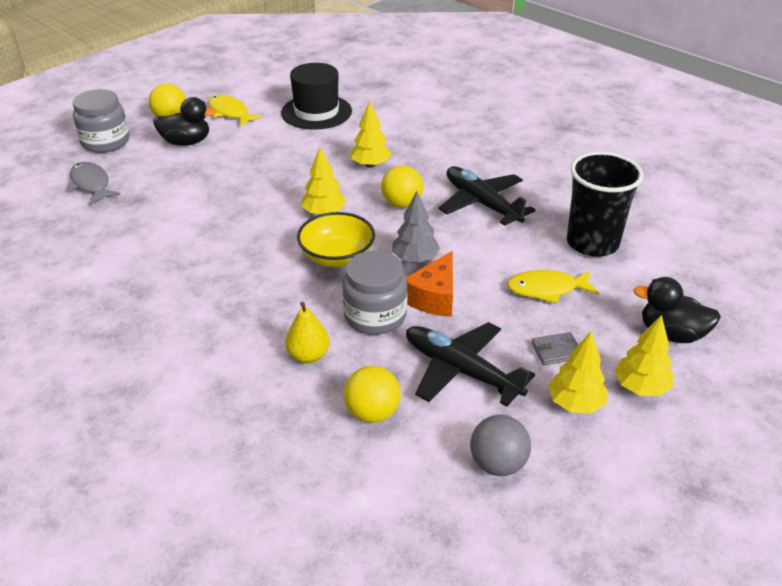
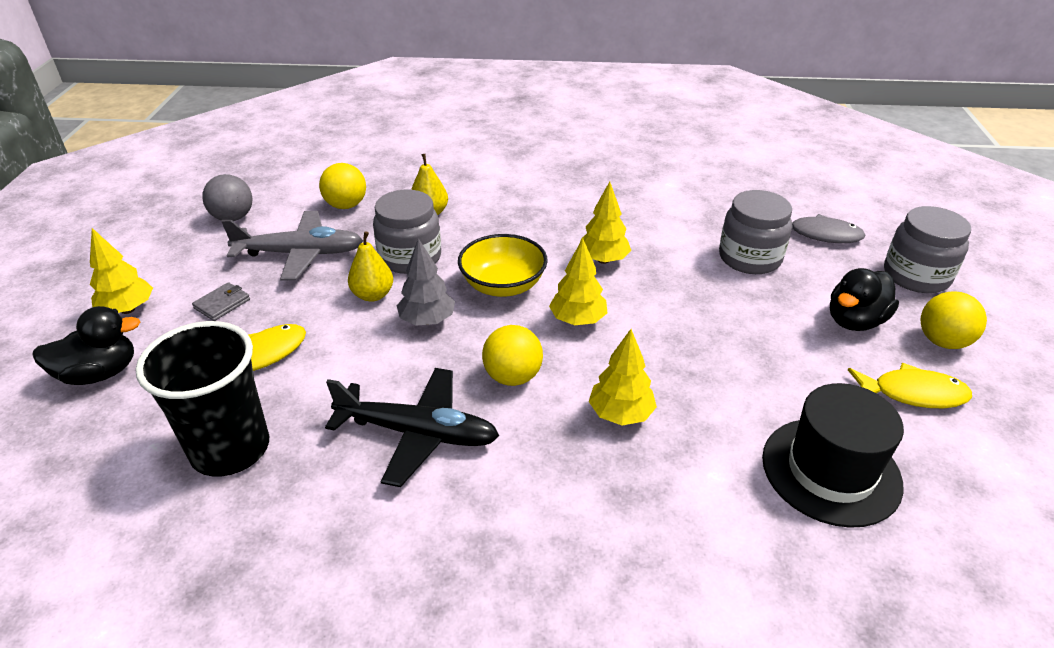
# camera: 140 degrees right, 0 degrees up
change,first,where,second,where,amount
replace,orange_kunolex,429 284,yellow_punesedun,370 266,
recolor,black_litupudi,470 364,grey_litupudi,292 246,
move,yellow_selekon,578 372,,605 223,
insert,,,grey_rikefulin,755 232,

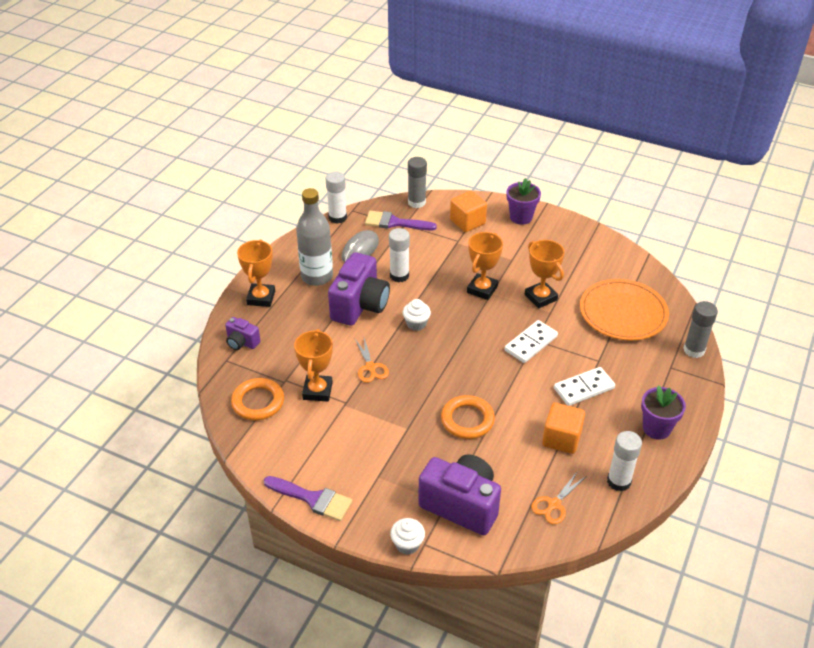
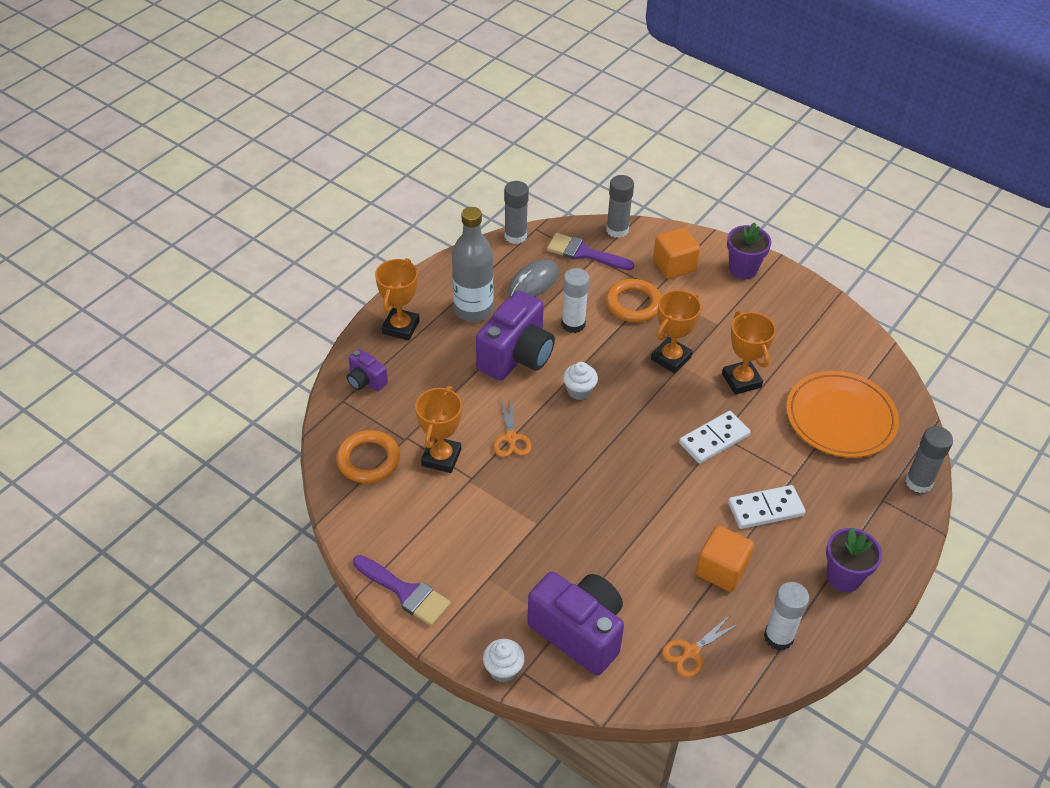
# camera: 10 degrees right, 5 degrees up
change,first,where,second,where,amount
recolor,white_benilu,336 198,grey_benilu,516 212,
move,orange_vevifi,468 417,,633 300,

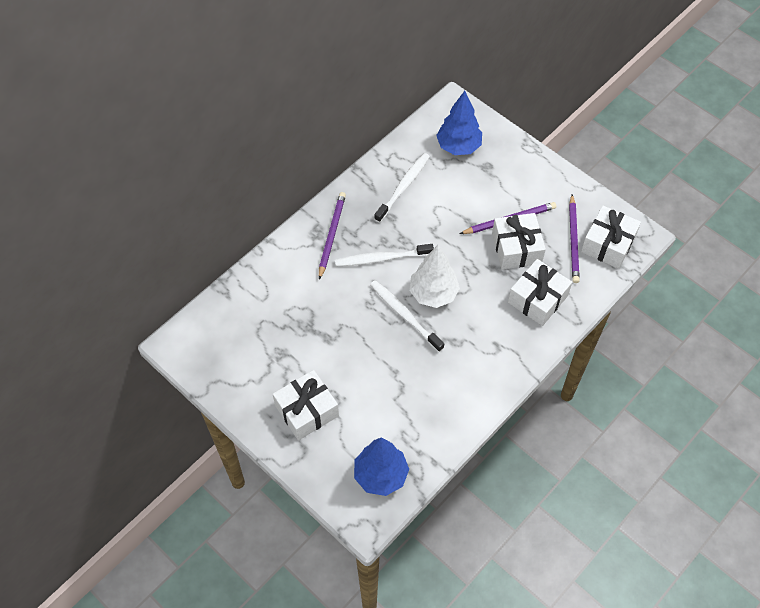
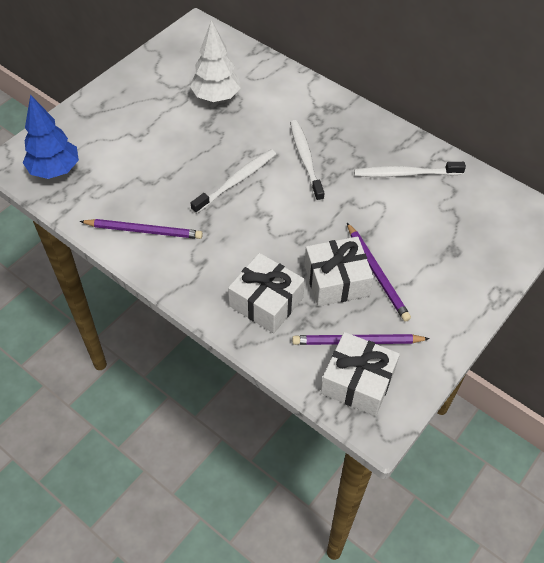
# camera: 85 degrees right, 5 degrees down
change,first,where,second,where,amount
delete,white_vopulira,306 405,,,
move,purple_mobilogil,332 236,,141 229,
rotate,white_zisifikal,402 188,,410 169,150 degrees clockwise
move,white_selekon,434 276,,215 60,
delete,blue_selekon,459 123,,,

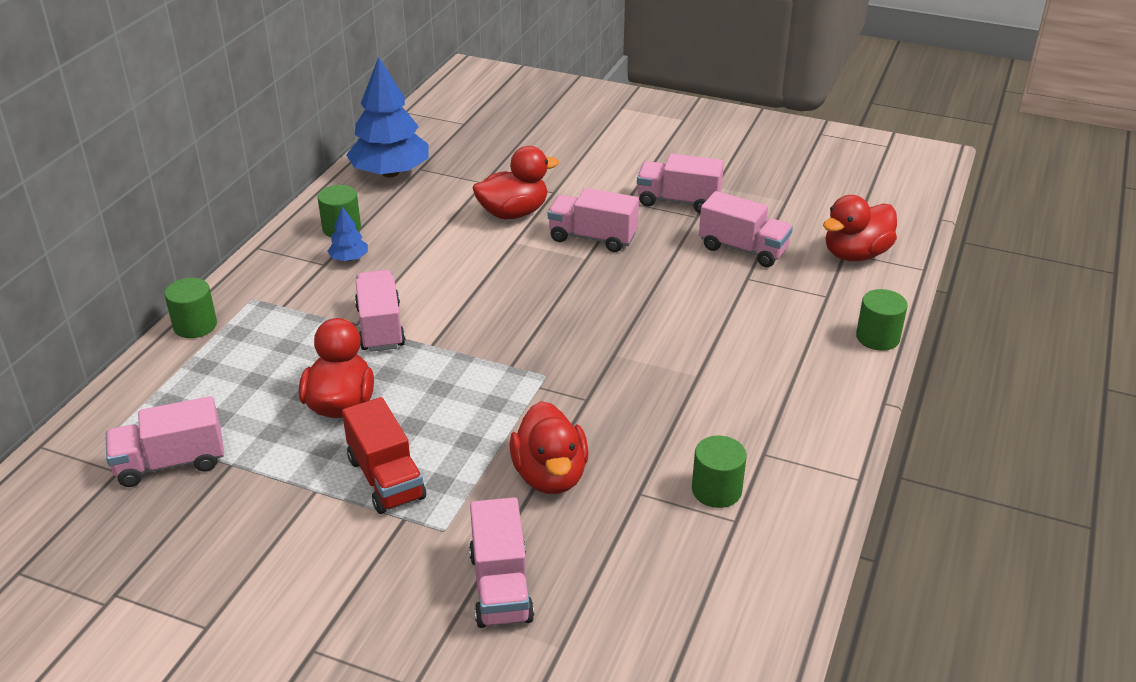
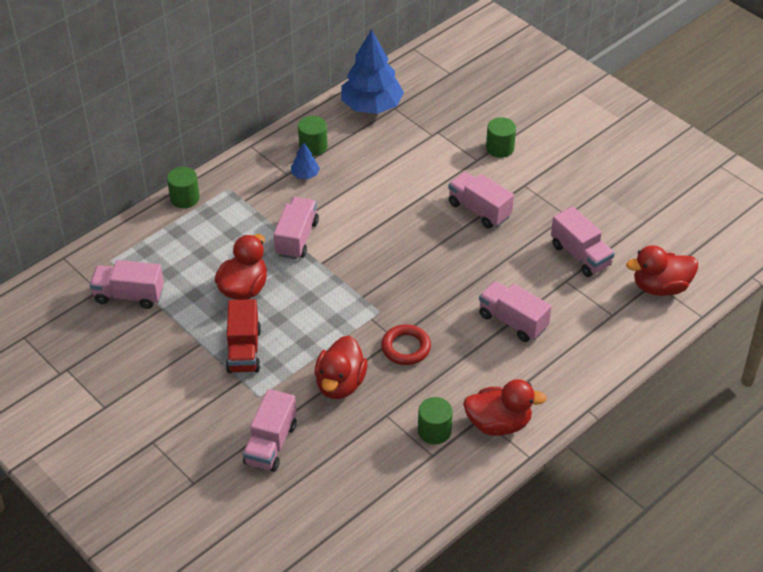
# camera: 25 degrees right, 10 degrees up
change,first,where,second,where,amount
move,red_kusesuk,516 182,,505 407,
move,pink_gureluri,680 184,,515 311,
move,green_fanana,882 320,,501 137,
insert,,,red_vevifi,406 344,

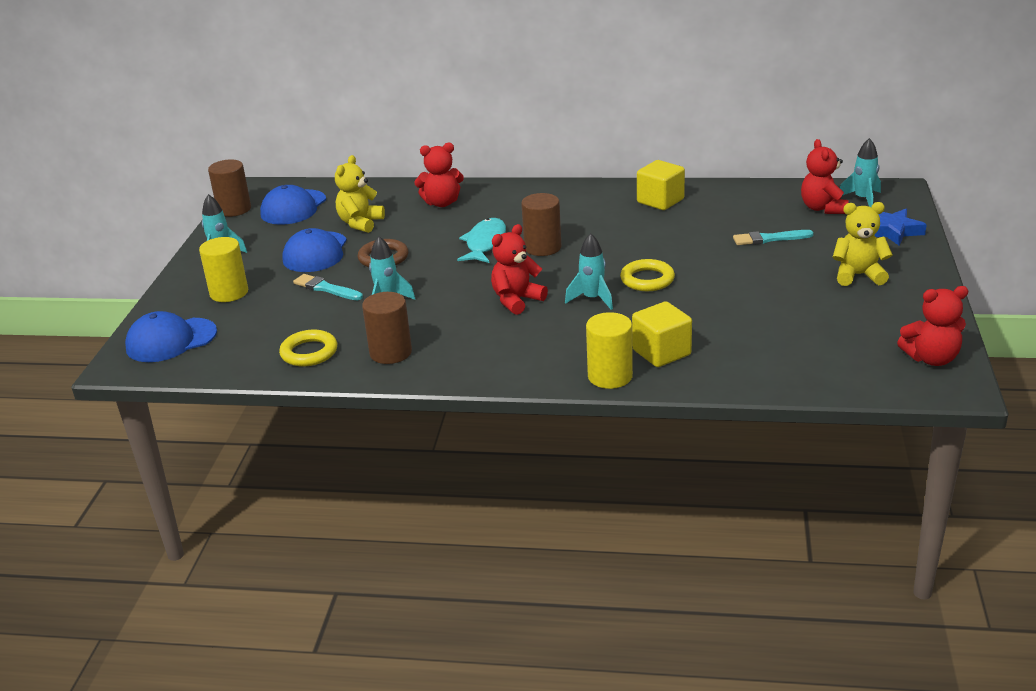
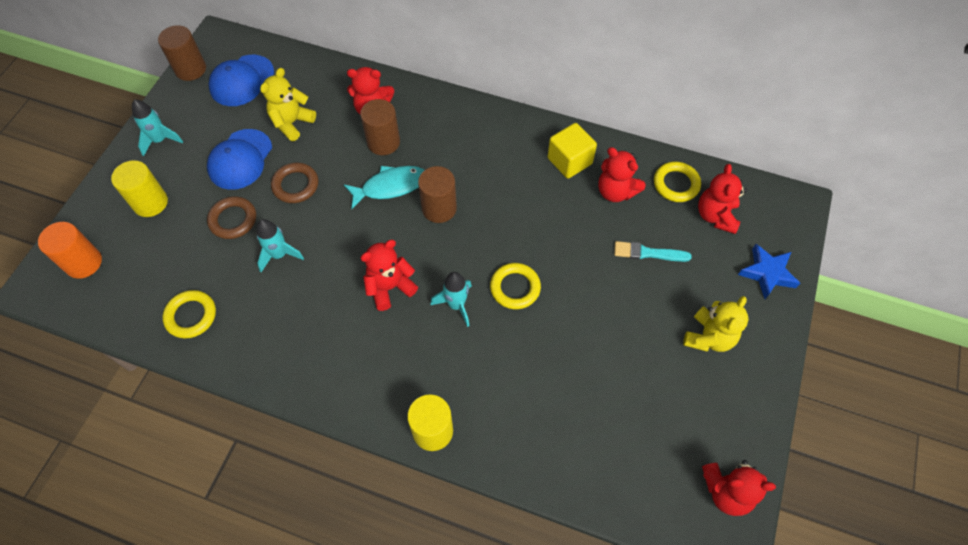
# camera: 10 degrees right, 30 degrees up
change,first,where,second,where,amount
replace,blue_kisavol,171 336,orange_fanana,70 250,
replace,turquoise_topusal,328 287,brown_vevifi,231 217,
move,brown_fanana,387 328,,380 127,
rotate,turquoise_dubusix,481 240,,384 187,45 degrees clockwise
delete,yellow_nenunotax,662 334,,,
rotate,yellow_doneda,862 244,,716 324,105 degrees clockwise
delete,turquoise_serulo,860 172,,,
insert,,,red_doneda,622 174,
insert,,,yellow_vevifi,677 182,

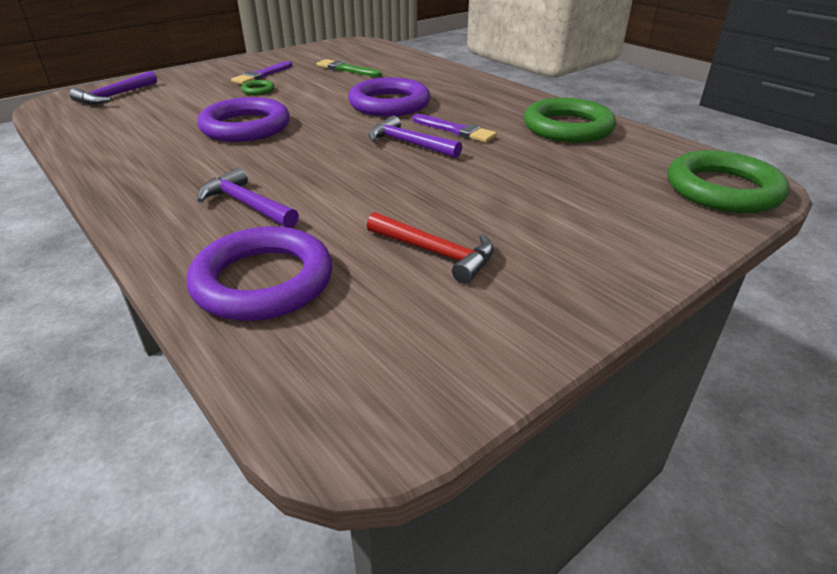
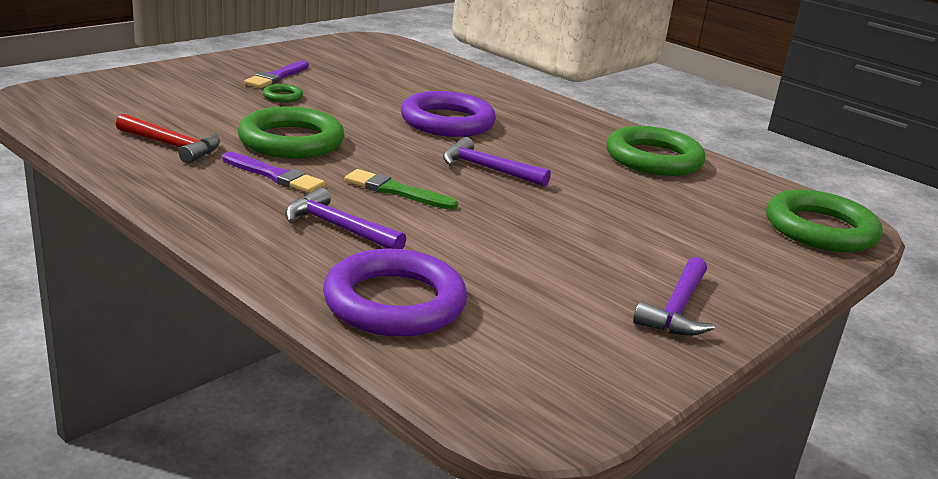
# camera: 10 degrees left, 10 degrees down
change,first,where,second,where,amount
move,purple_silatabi,113 88,,674 296,
recolor,purple_vevifi,243 119,green_vevifi,291 133,
move,green_topusal,349 68,,401 189,
move,red_silatabi,430 248,,168 139,
move,purple_topusal,455 128,,273 172,

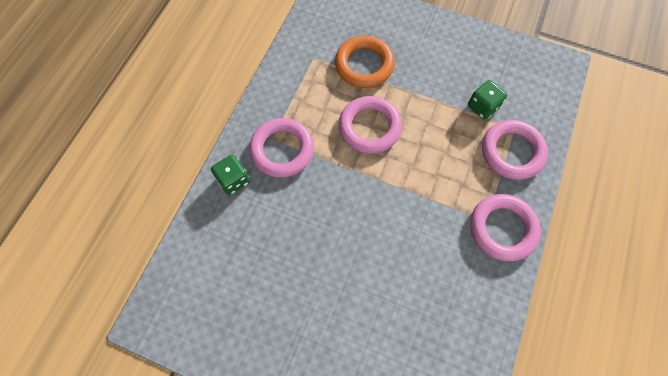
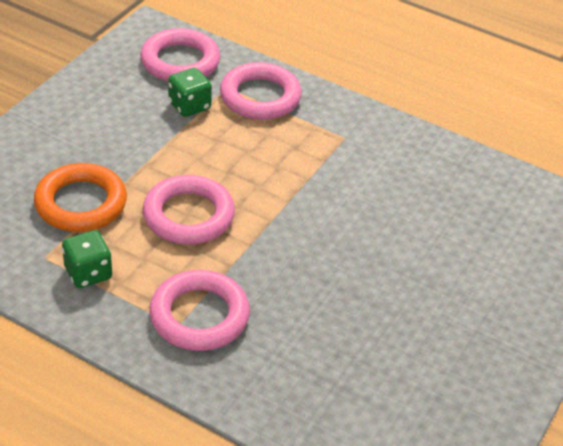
# camera: 85 degrees left, 25 degrees down
change,first,where,second,where,amount
move,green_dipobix,230 175,,87 259,
move,pink_vevifi,505 227,,180 54,

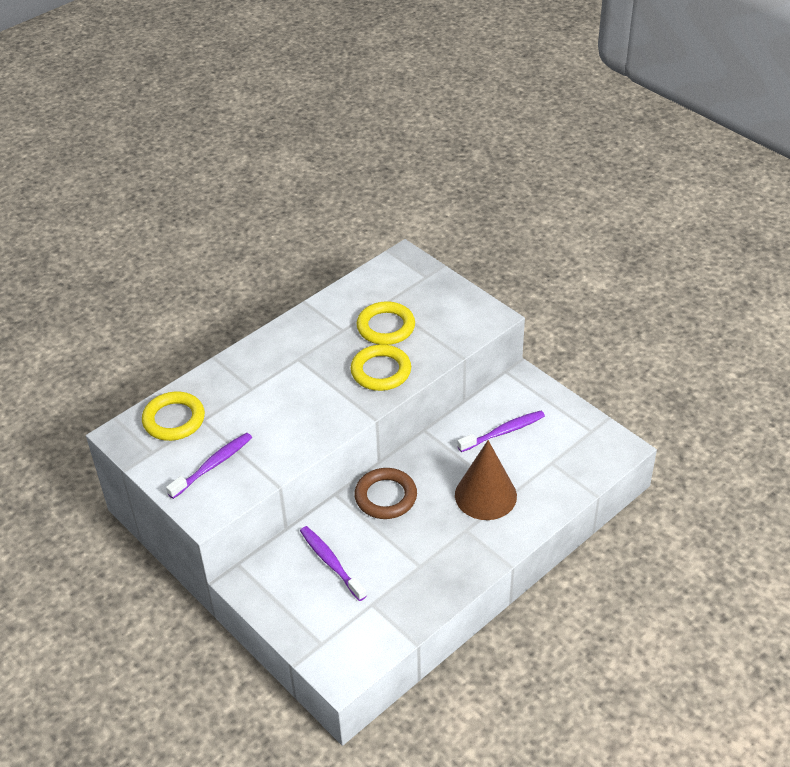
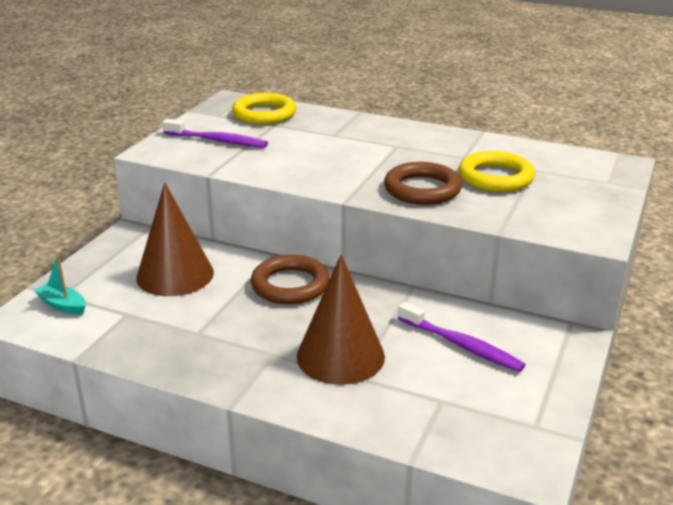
# camera: 65 degrees right, 15 degrees down
change,first,where,second,where,amount
replace,purple_zisifikal,333 563,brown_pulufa,175 239,
recolor,yellow_vevifi,380 367,brown_vevifi,423 183,
insert,,,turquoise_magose,60 285,

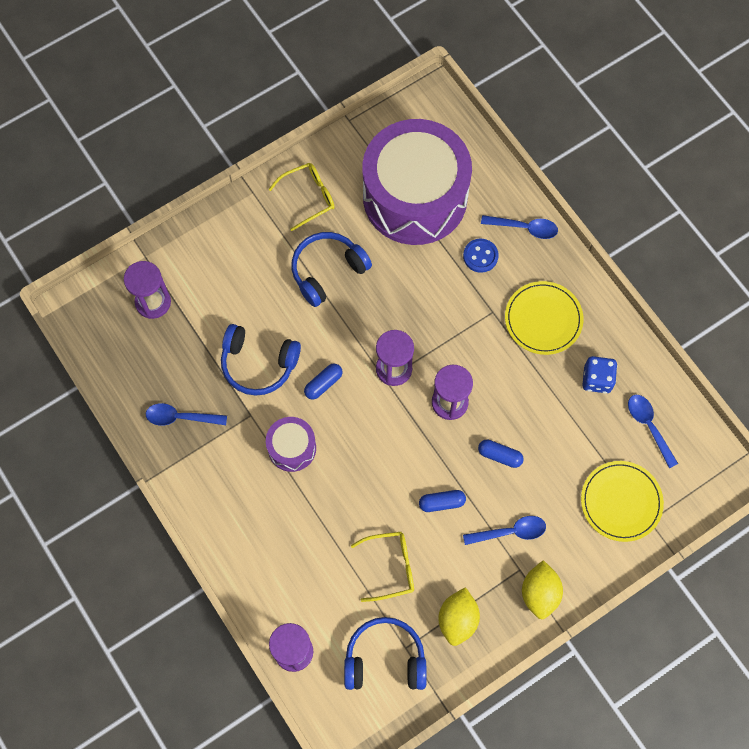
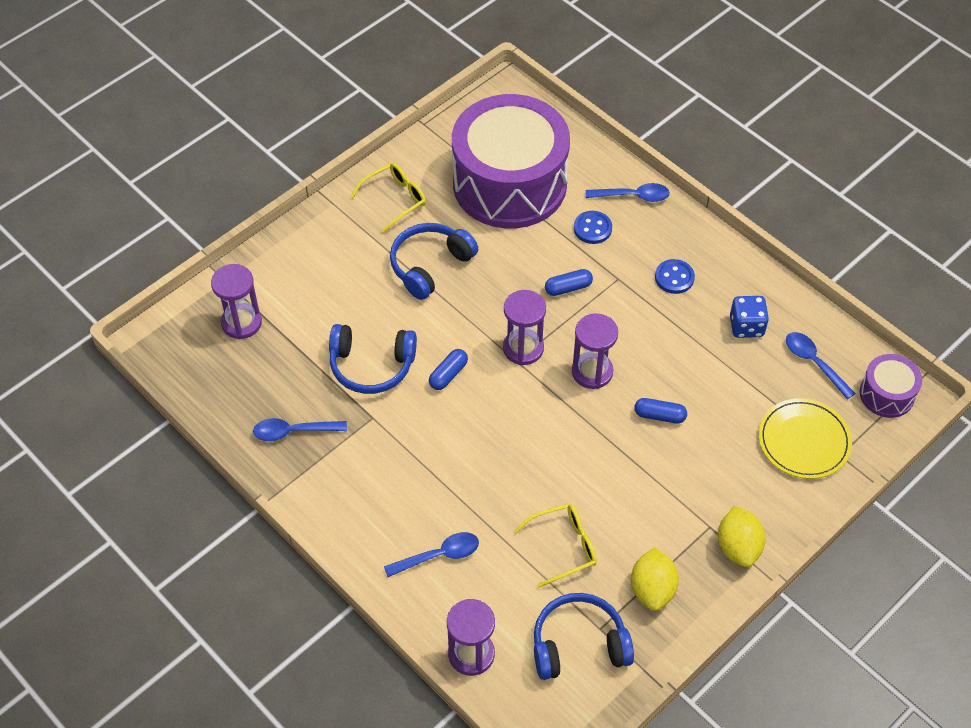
# camera: 10 degrees left, 15 degrees down
change,first,where,second,where,amount
move,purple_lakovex,291 444,,891 386,
move,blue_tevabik,442 501,,569 282,
move,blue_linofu,504 530,,431 554,
replace,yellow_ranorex,544 318,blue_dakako,675 276,

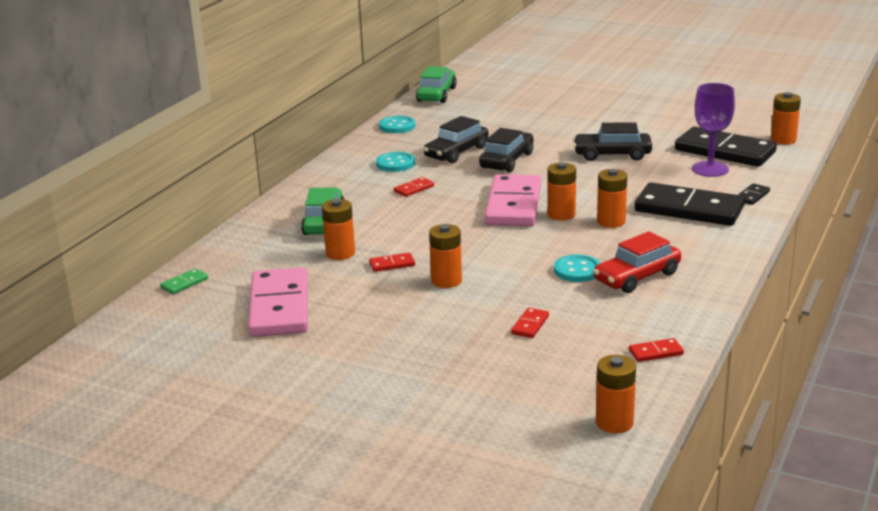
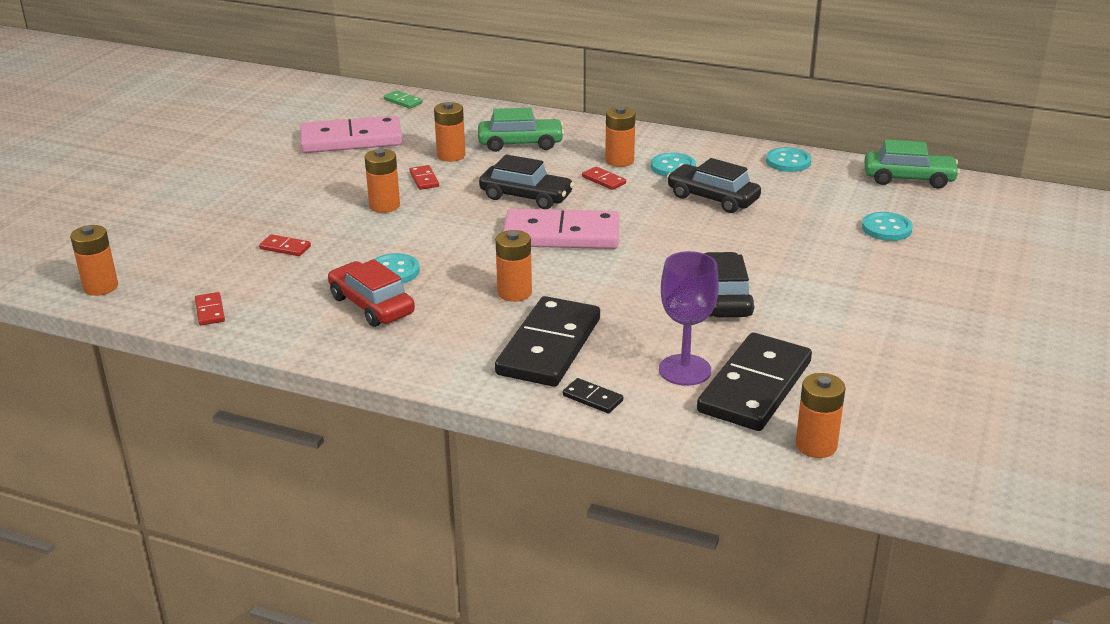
# camera: 85 degrees right, 5 degrees up
change,first,where,second,where,amount
move,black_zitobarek,506 150,,526 181,
move,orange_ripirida,561 191,,620 137,
insert,,,turquoise_dakako,887 226,

